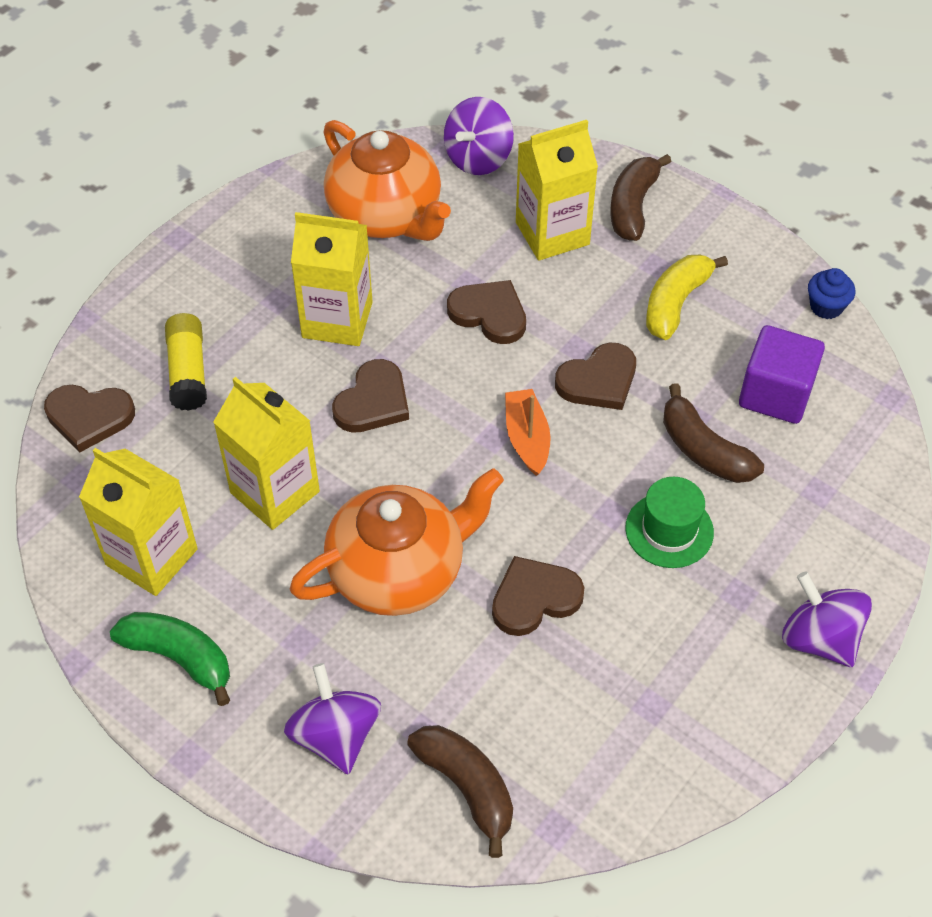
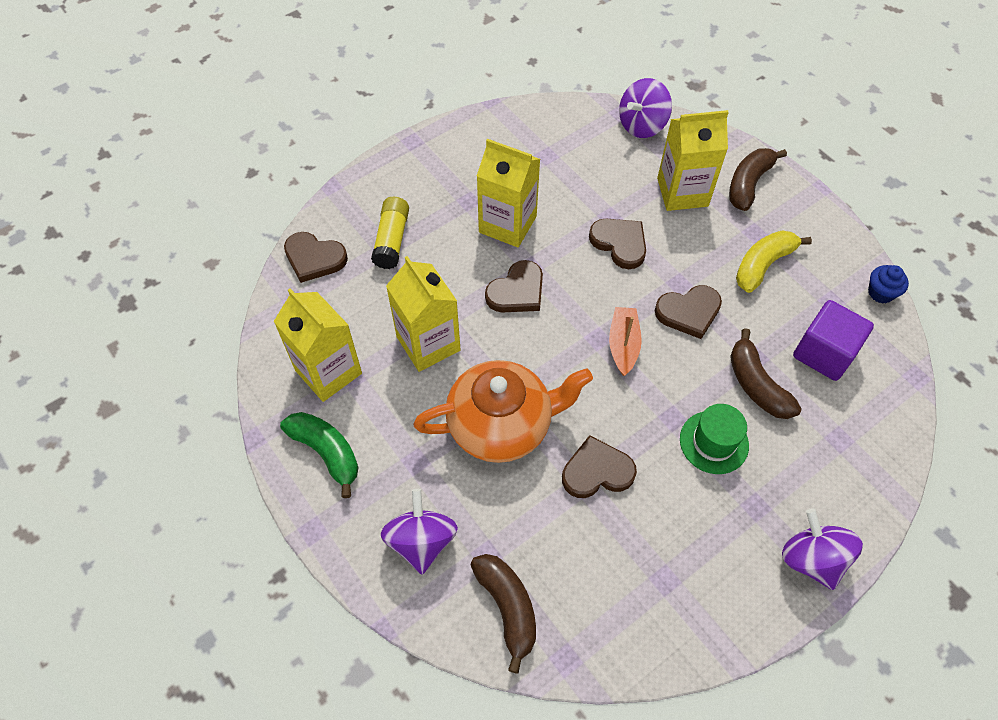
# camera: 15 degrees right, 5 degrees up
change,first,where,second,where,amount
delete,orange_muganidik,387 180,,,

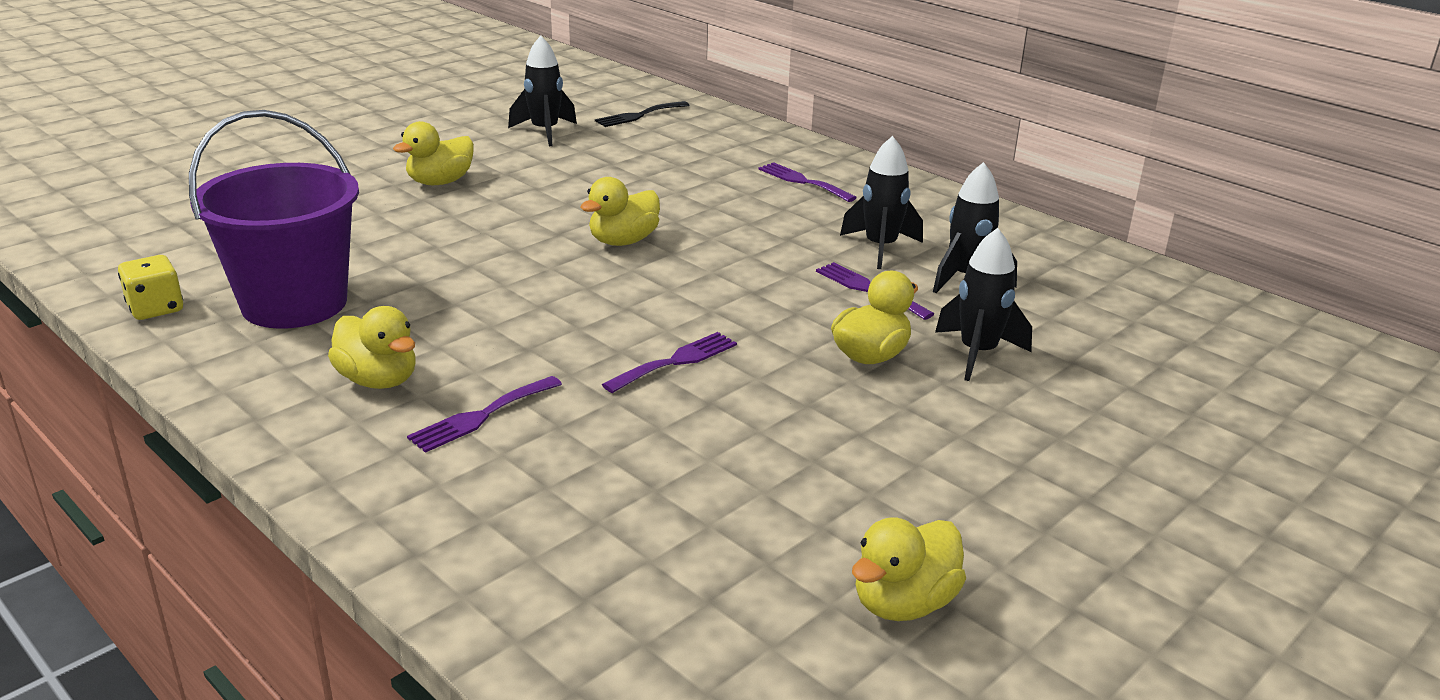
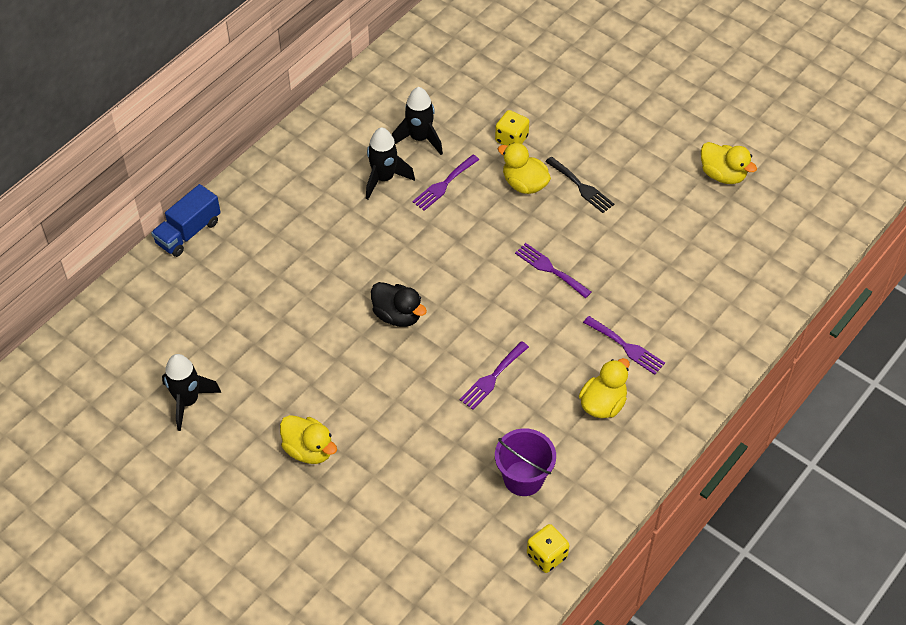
# camera: 95 degrees left, 25 degrees up
change,first,where,second,where,amount
resize,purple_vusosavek,274 219,,525 462,x0.60
recolor,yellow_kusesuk,620 211,black_kusesuk,399 304,
move,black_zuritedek,642 114,,579 185,
move,purple_zuritedek,807 182,,494 375,
replace,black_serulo,983 304,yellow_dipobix,512 128,
insert,,,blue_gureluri,186 220,

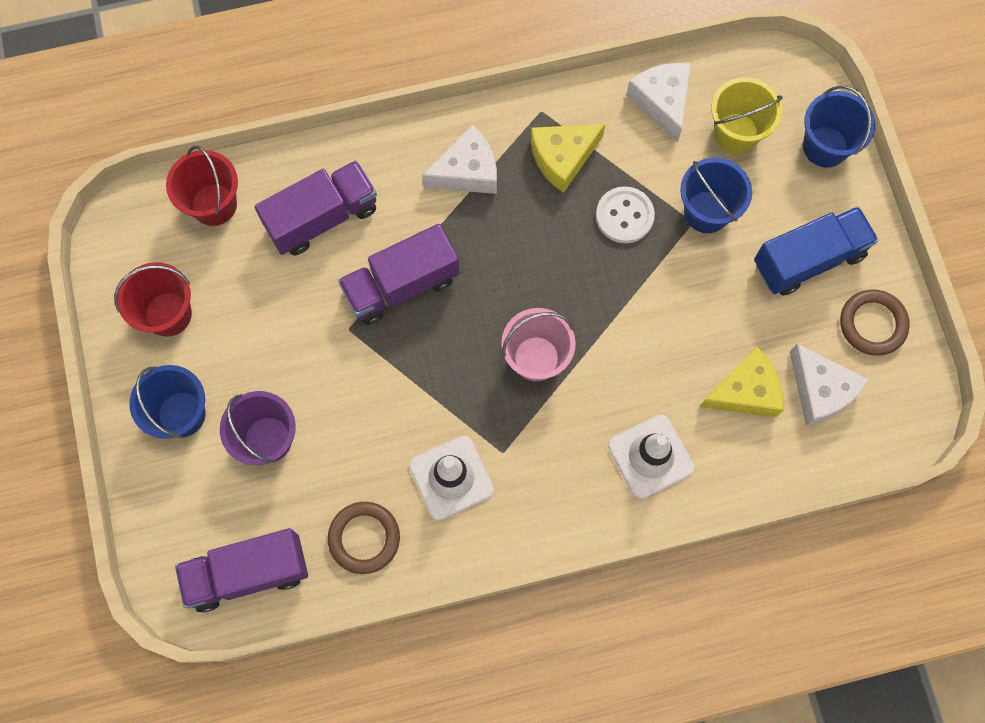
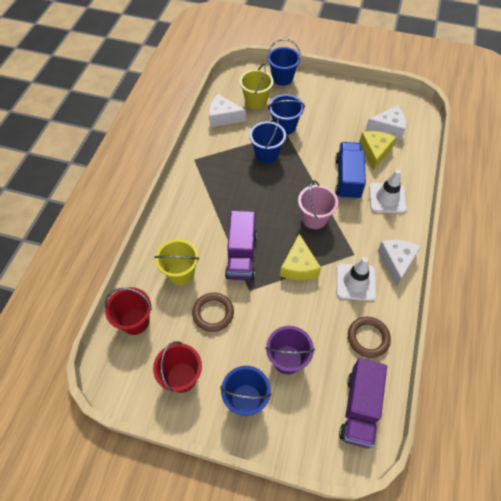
# camera: 60 degrees left, 15 degrees down
change,first,where,second,where,amount
replace,purple_gureluri,316 207,yellow_vusosavek,176 262,
move,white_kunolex,459 159,,399 263,
move,yellow_kunolex,568 158,,300 257,
replace,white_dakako,625 214,blue_vusosavek,267 140,
move,blue_gureluri,816 251,,350 171,
move,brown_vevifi,875 322,,213 312,

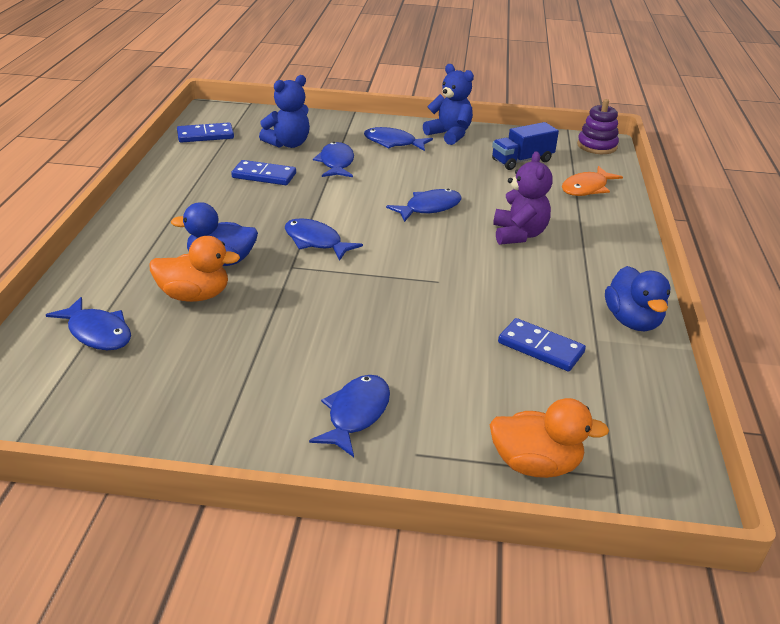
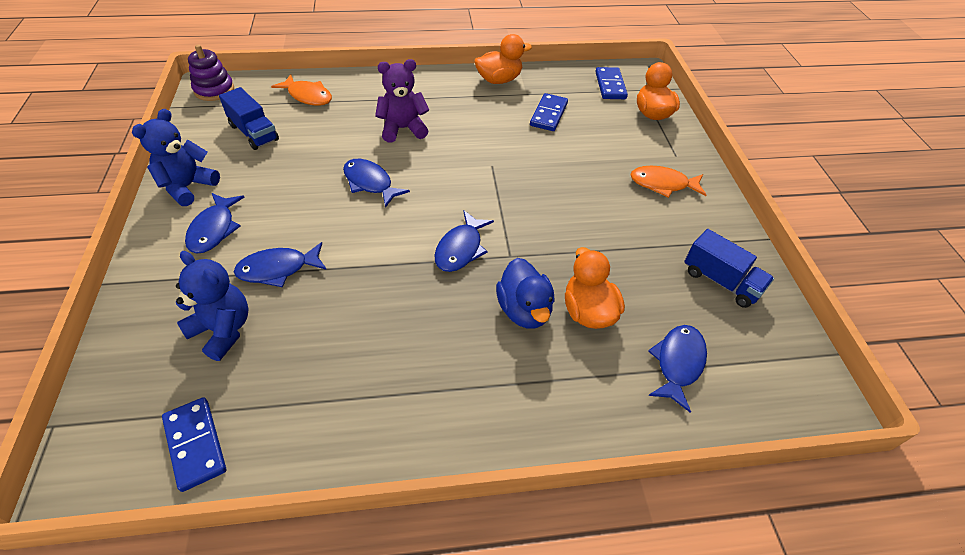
# camera: 105 degrees left, 15 degrees up
change,first,where,second,where,amount
move,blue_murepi,263 172,,611 83,
recolor,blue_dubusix,349 416,orange_dubusix,668 182,
recolor,blue_kusesuk,638 298,orange_kusesuk,503 59,
insert,,,blue_gureluri,729 268,

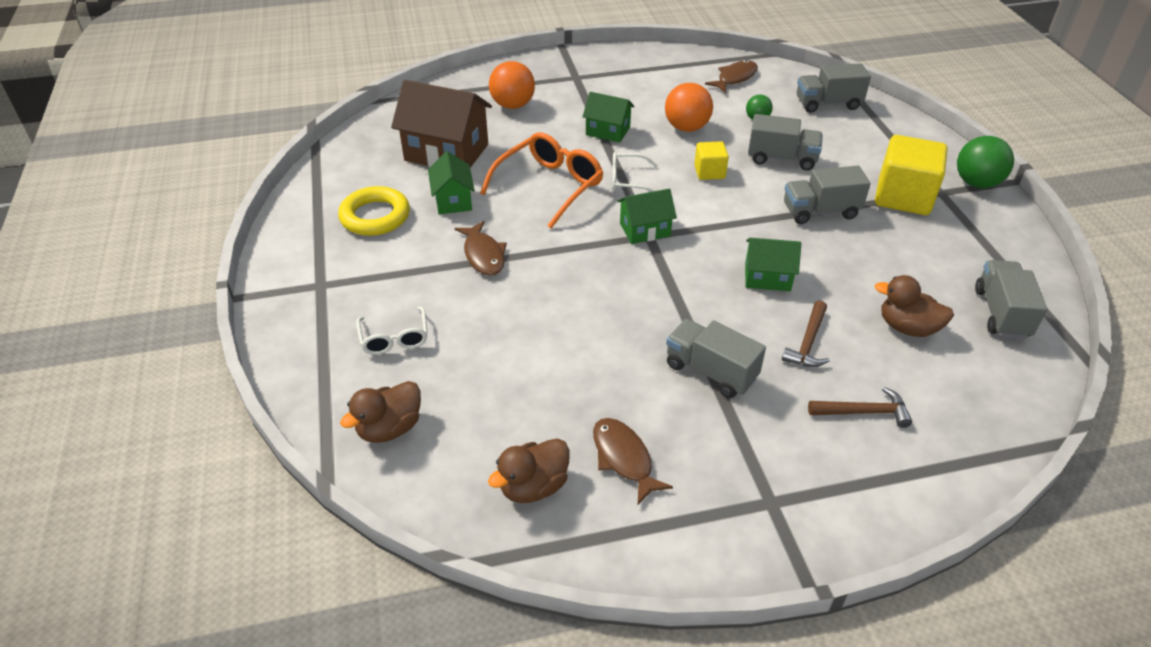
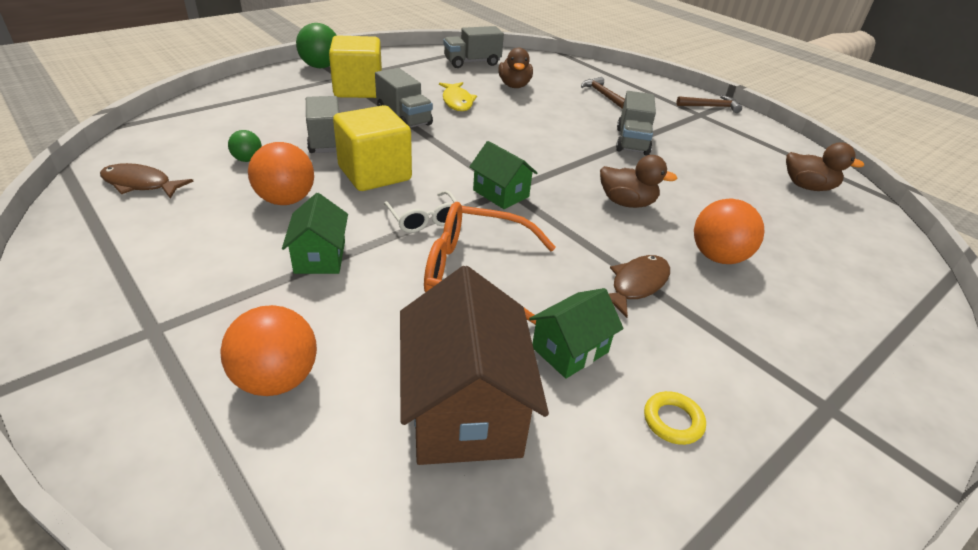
# camera: 120 degrees left, 5 degrees down
change,first,where,second,where,amount
resize,yellow_vevifi,374 211,,675 418,x0.53
move,brown_kusesuk,380 412,,638 181,
delete,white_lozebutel,392 331,,,
delete,brown_dubusix,633 461,,,
resize,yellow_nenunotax,711 160,,372 148,x1.88
delete,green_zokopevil,773 264,,,
move,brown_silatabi,806 334,,709 104,
delete,grey_gureluri,834 88,,,
insert,,,yellow_dubusix,458 96,
insert,,,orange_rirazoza,729 231,

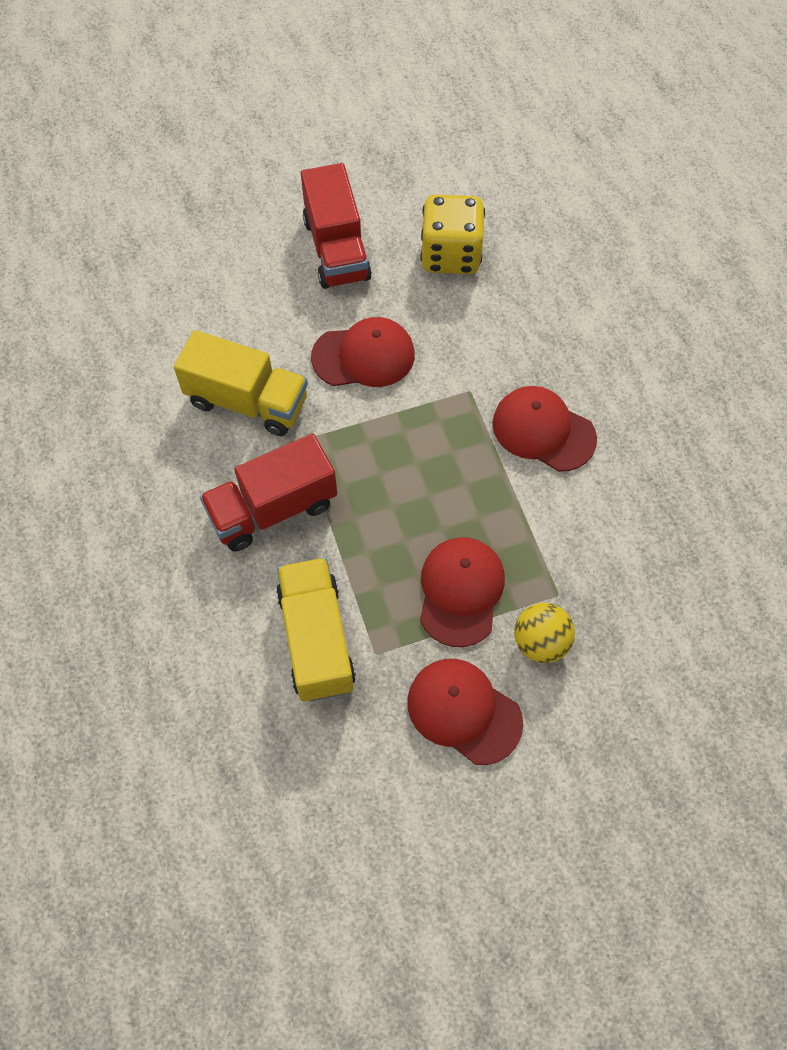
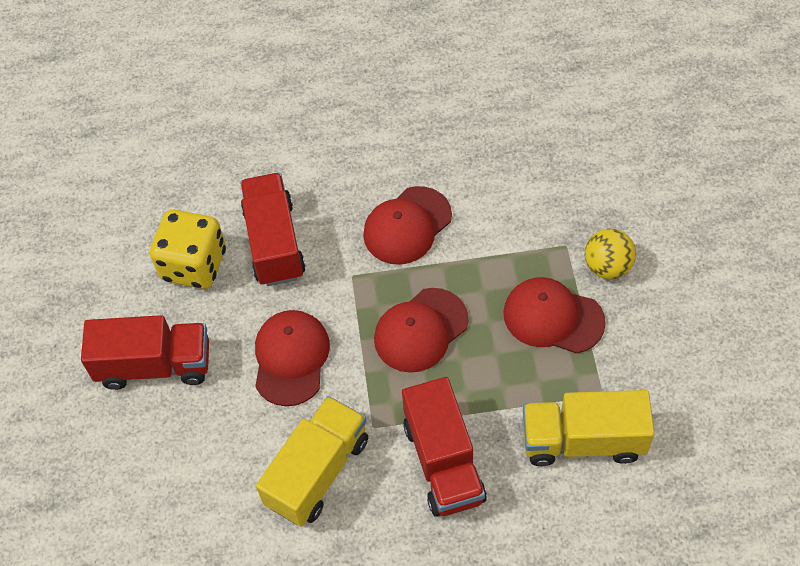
# camera: 75 degrees left, 5 degrees down
change,first,where,second,where,amount
move,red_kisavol,465 712,,421 330,
insert,,,red_gureluri,273 229,

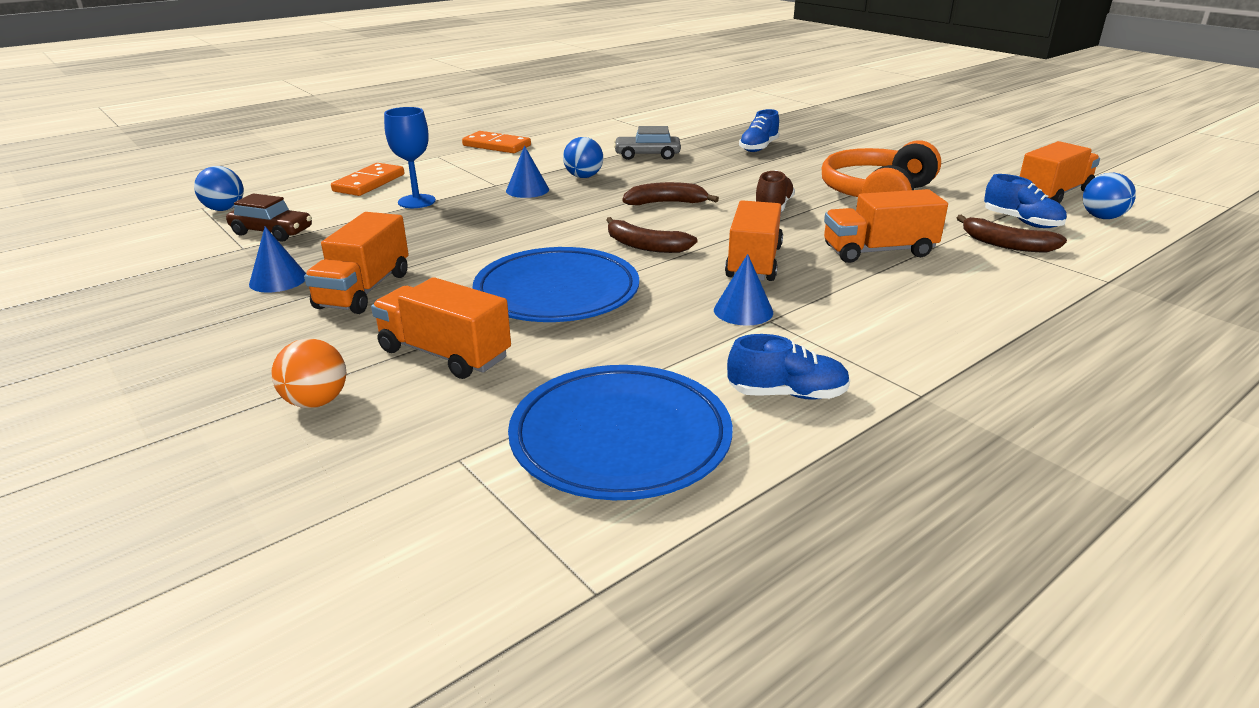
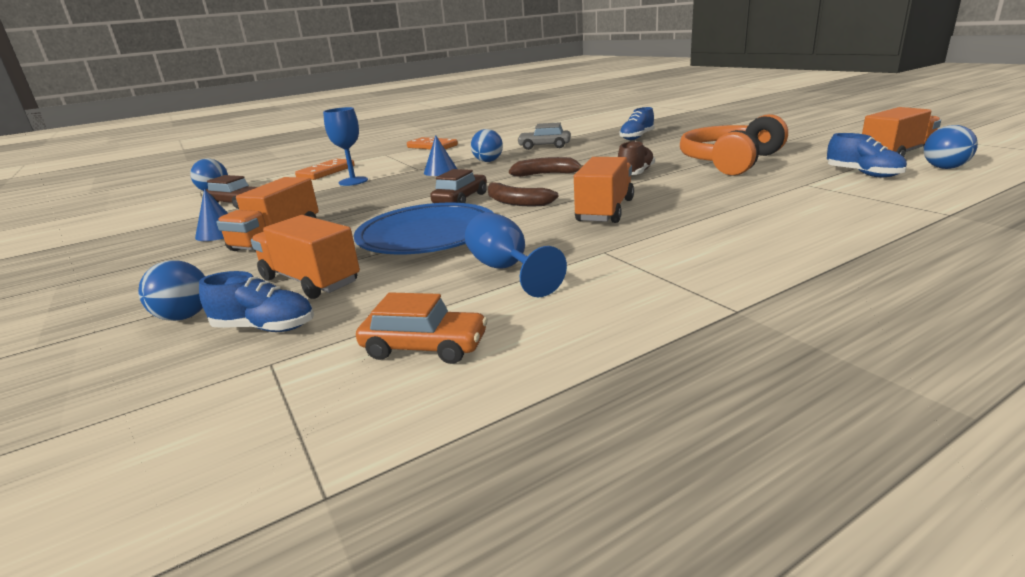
# camera: 10 degrees right, 5 degrees down
change,first,where,second,where,amount
recolor,orange_rirazoza,308 373,blue_rirazoza,171 290,
replace,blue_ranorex,620 432,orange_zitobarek,422 328,
delete,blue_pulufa,743 290,,,
move,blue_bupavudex,788 367,,256 301,
delete,orange_gureluri,886 226,,,
delete,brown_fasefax,1012 234,,,
insert,,,brown_zitobarek,458 186,
insert,,,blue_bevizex,516 254,

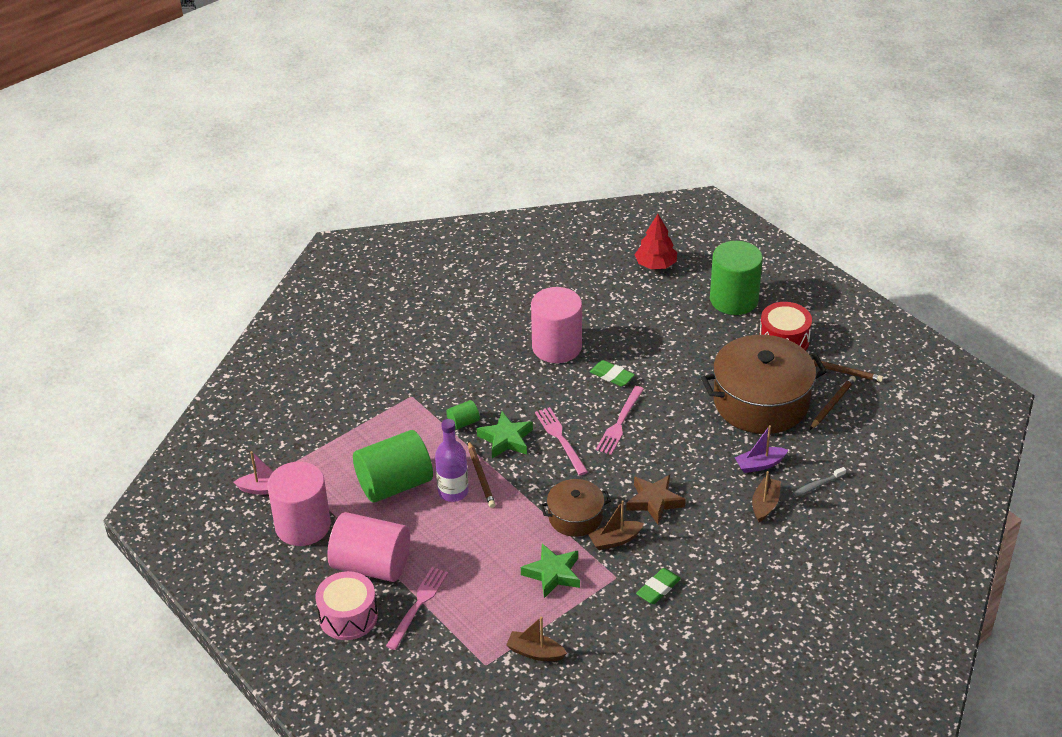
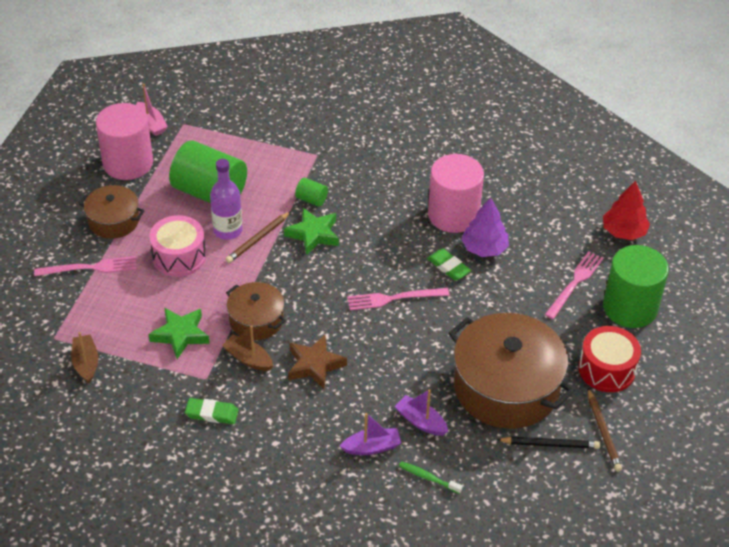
# camera: 55 degrees right, 5 degrees up
change,first,where,second,where,amount
move,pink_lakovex,347 605,,177 246,
replace,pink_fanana,368 547,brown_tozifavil,112 212,
move,pink_zuritedek,561 441,,574 285,
rotate,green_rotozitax,612 373,,449 265,45 degrees counterclockwise
recolor,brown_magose,766 496,purple_magose,370 434,
recolor,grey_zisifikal,819 482,green_zisifikal,430 477,
recolor,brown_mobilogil,833 403,black_mobilogil,548 442,
insert,,,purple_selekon,485 227,

